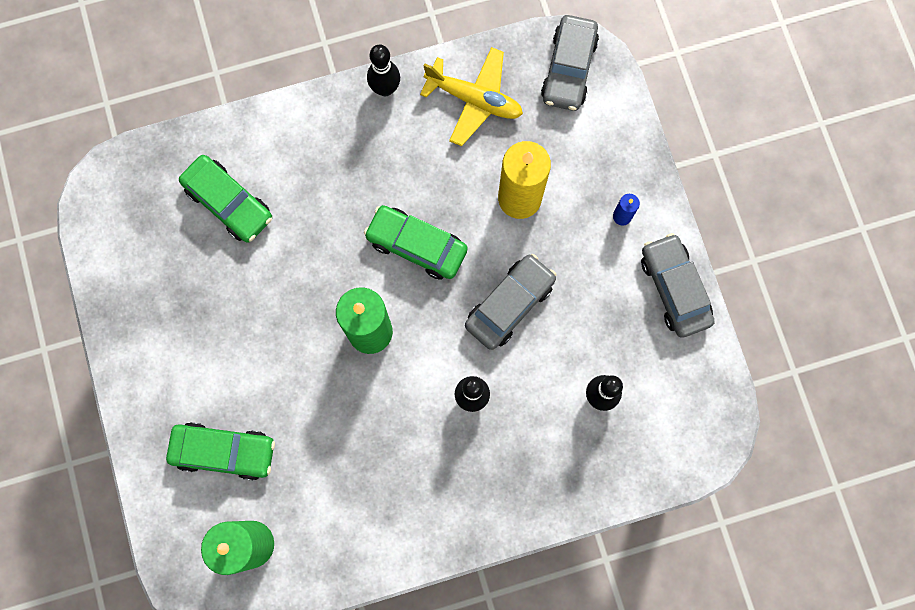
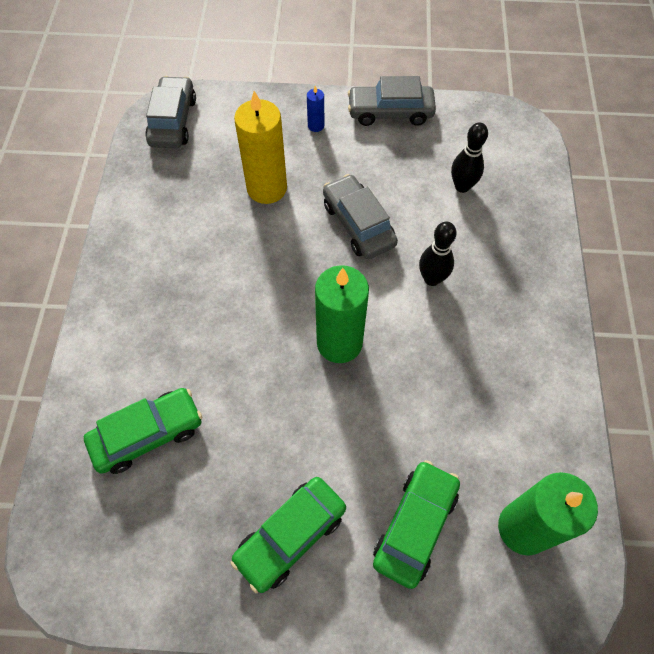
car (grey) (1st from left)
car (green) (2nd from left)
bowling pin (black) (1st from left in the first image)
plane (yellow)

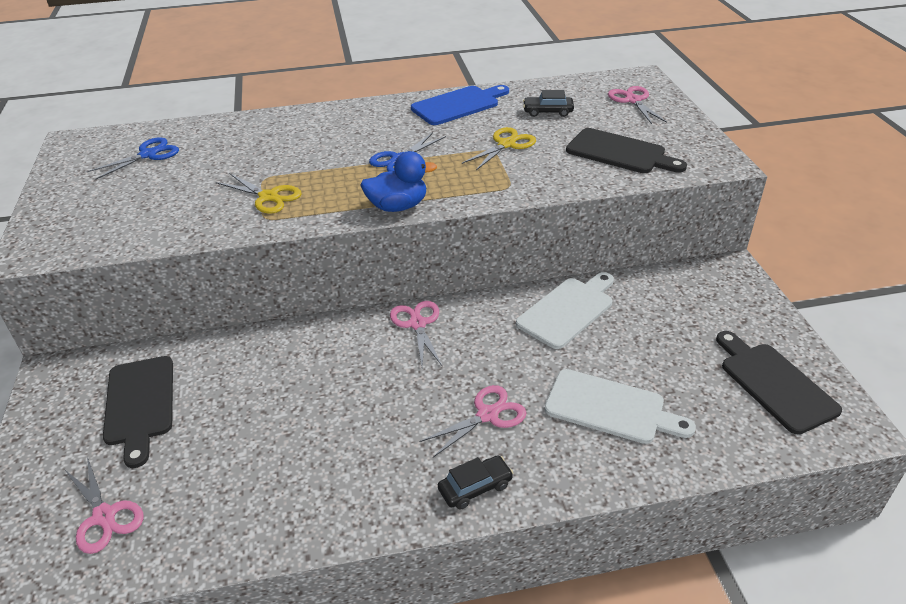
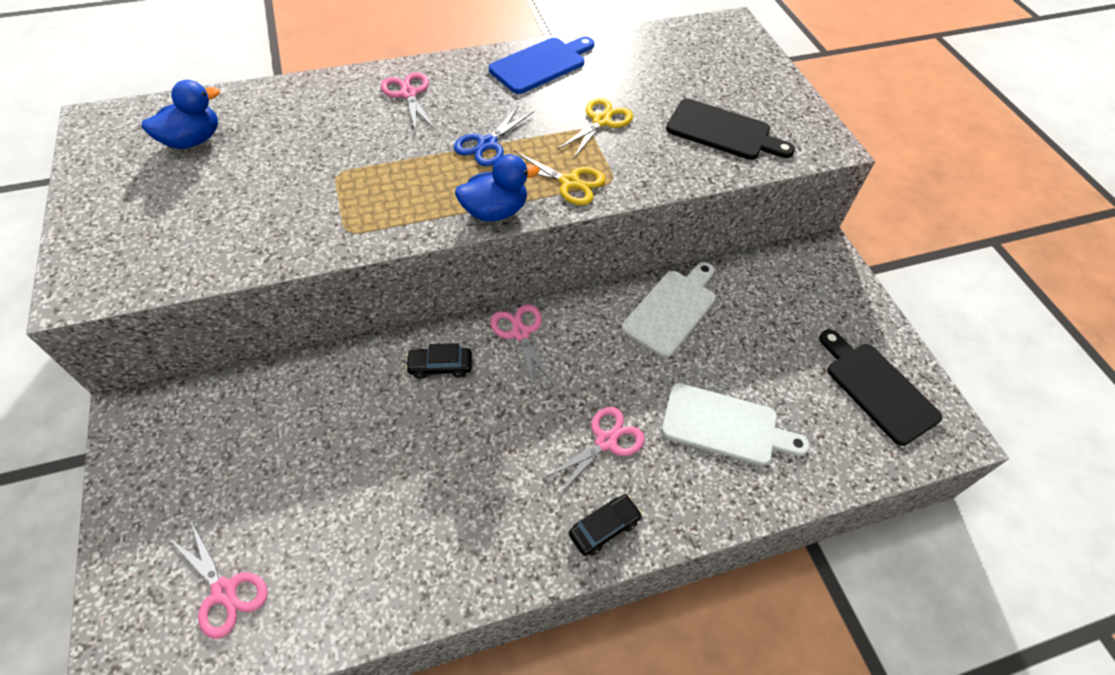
duck (blue) (1st from left)
scissors (pink) (2nd from left)
car (black) (1st from left)
scissors (yellow) (1st from left)
cutting board (black) (1st from left in the first image)

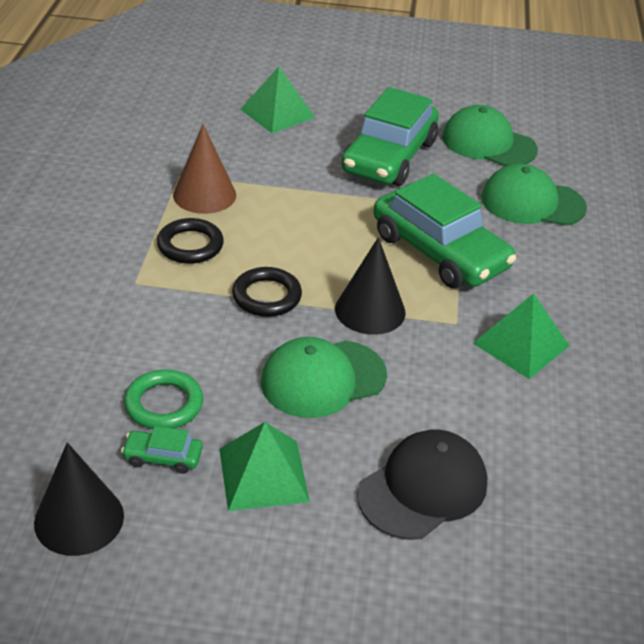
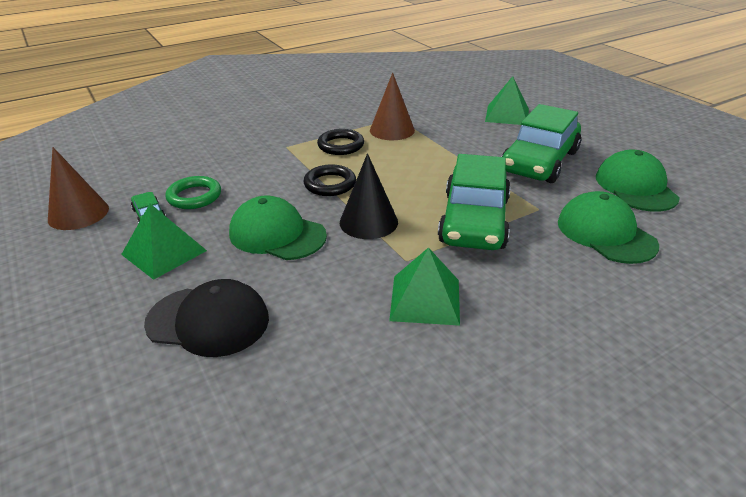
cone (brown) (1st from left)
car (green) (3rd from left)

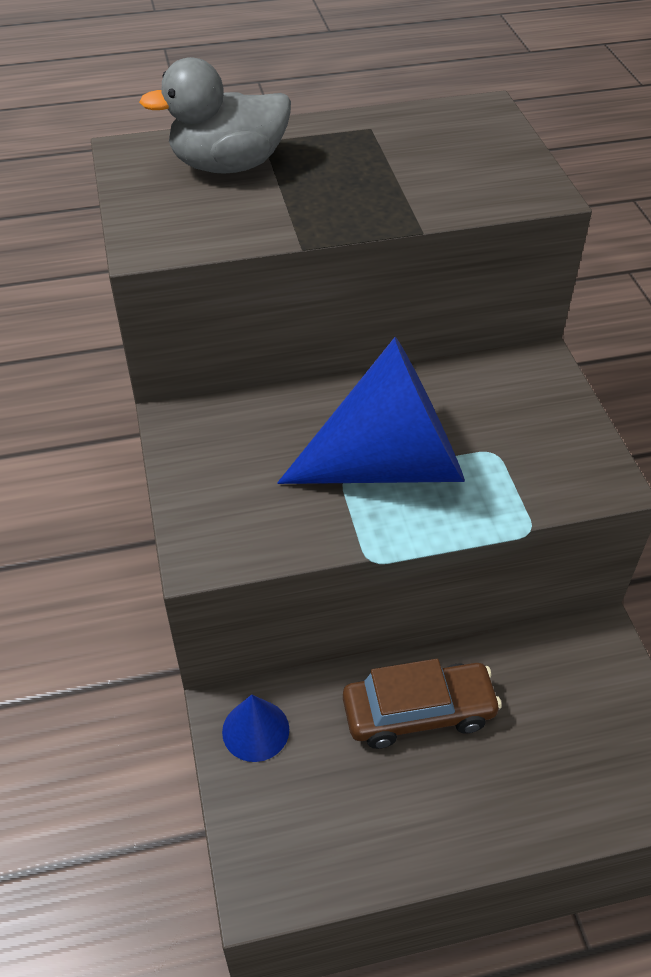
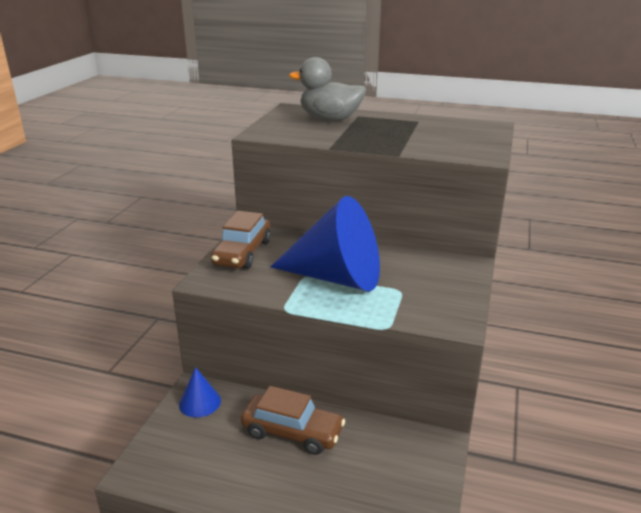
car (brown) (1st from left)

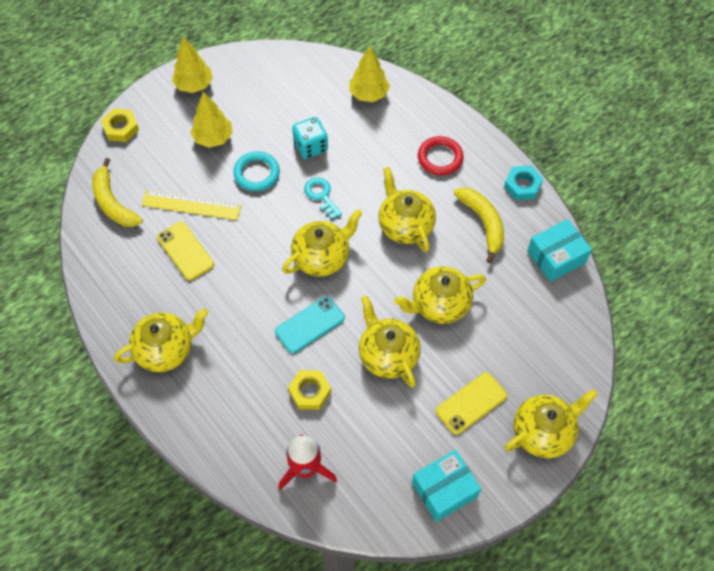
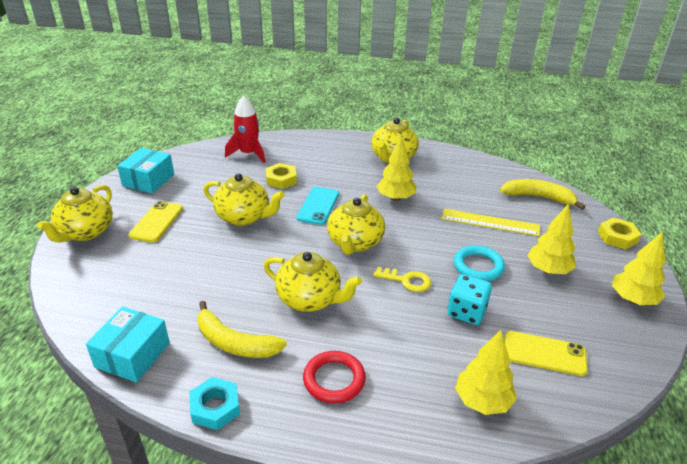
key (yellow)
tree (yellow) (1st from left)
ruler (yellow)
phone (yellow) (2nd from left)
teapot (yellow) (5th from left in the first image)

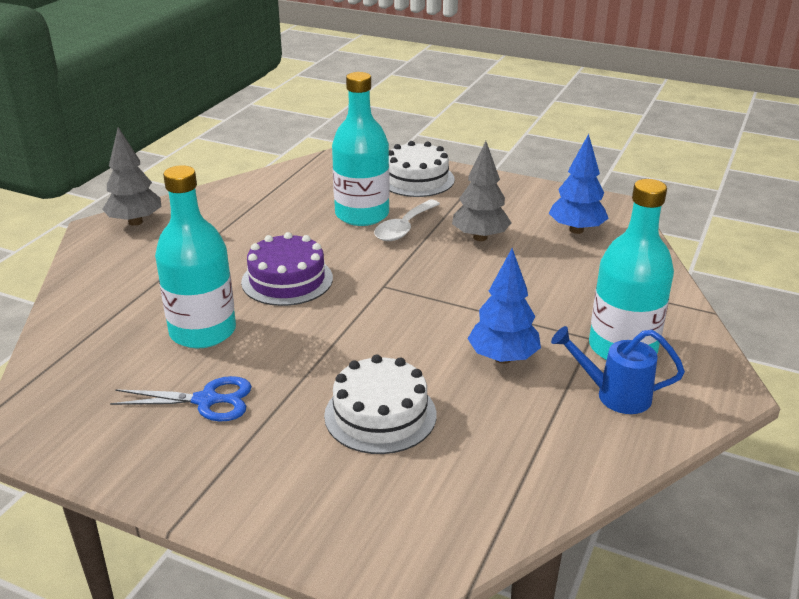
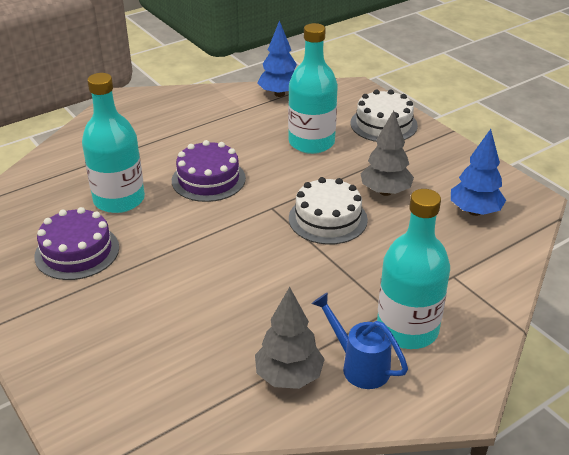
cake (purple) (1st from left)
tree (grey) (1st from left)
tree (blue) (1st from left)
cake (white) (1st from left)
spoon (white)

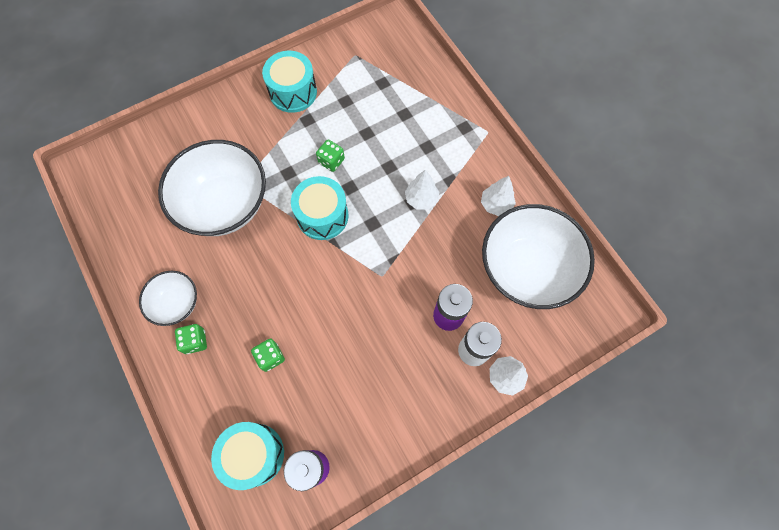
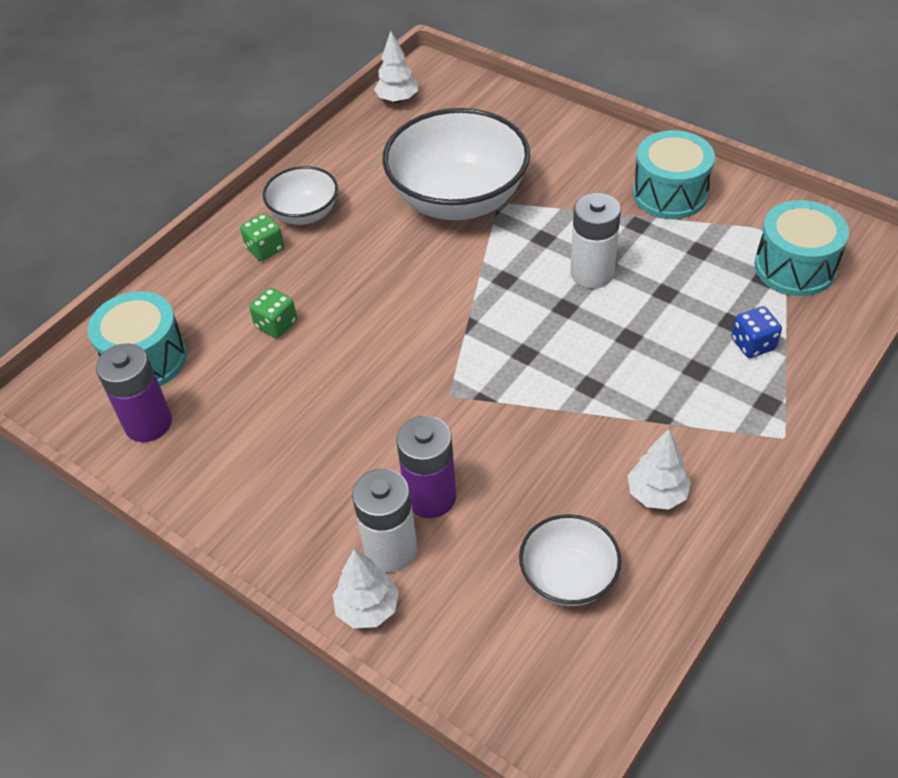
tree (white) (2nd from left)
bowl (white) (3rd from left)
battery (white) (2nd from left)
dice (blue)
drum (turquoise) (3rd from left)

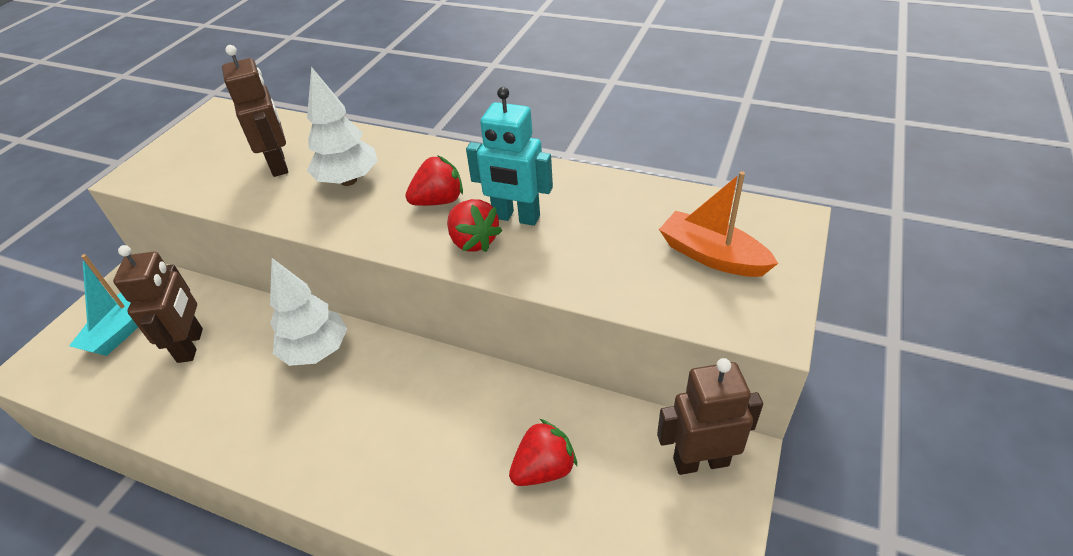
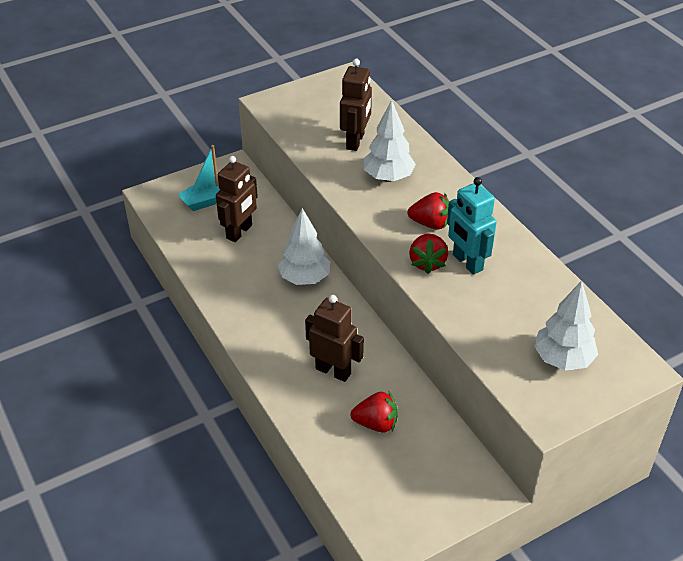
robot (brown) (2nd from left)
tree (white) (3rd from left)

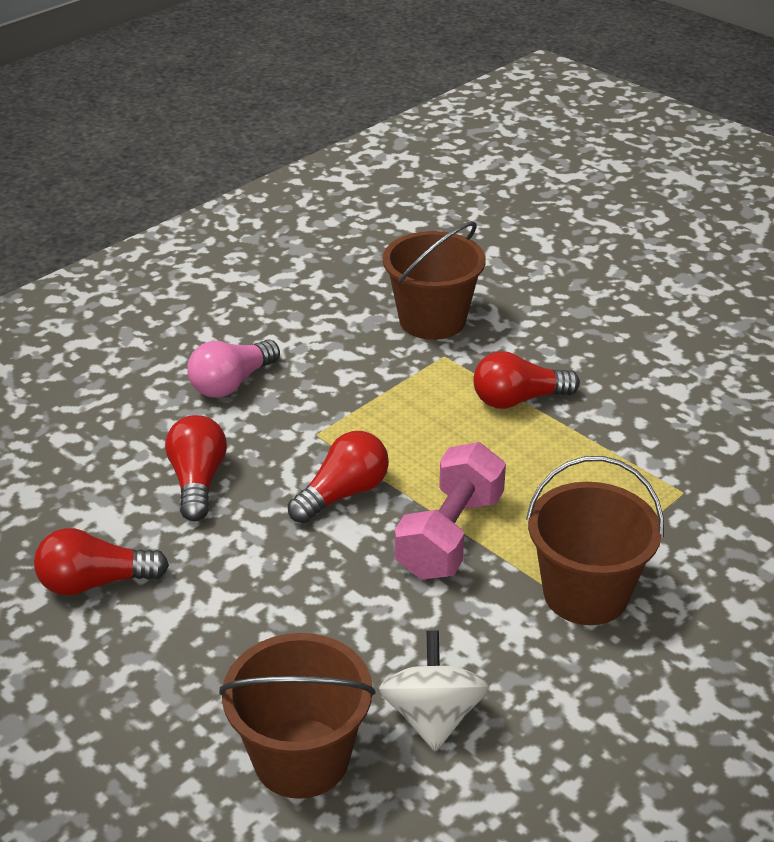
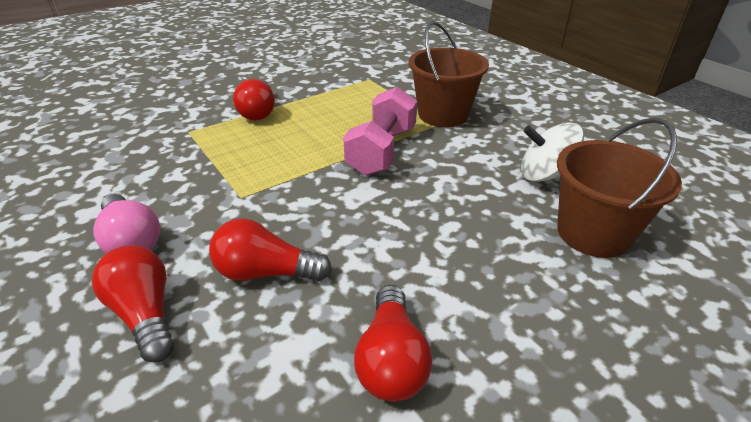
light bulb (red) (1st from left)
dumbbell (pink)
bucket (brown) (2nd from left in the first image)

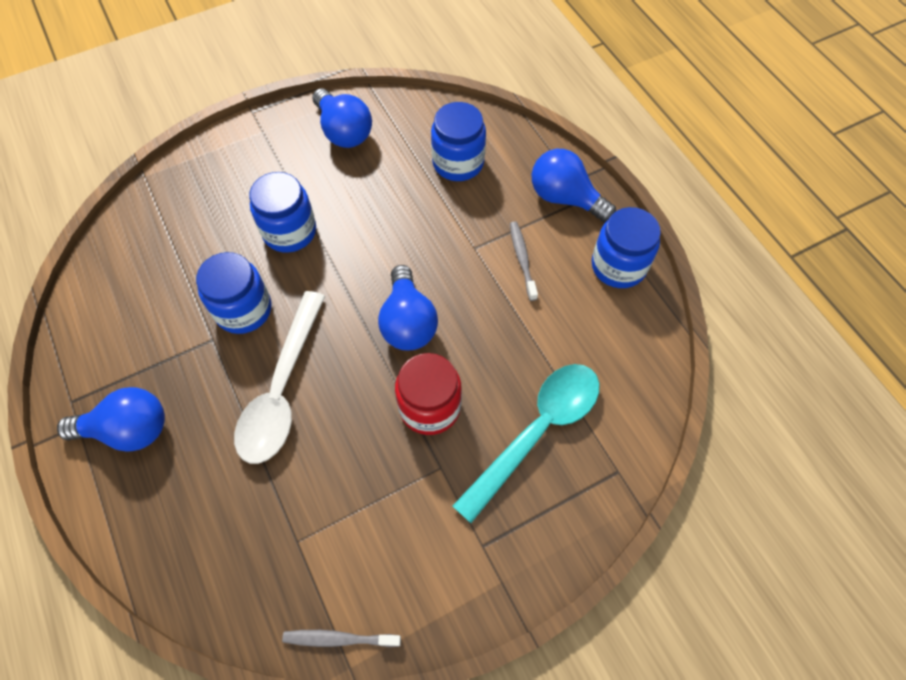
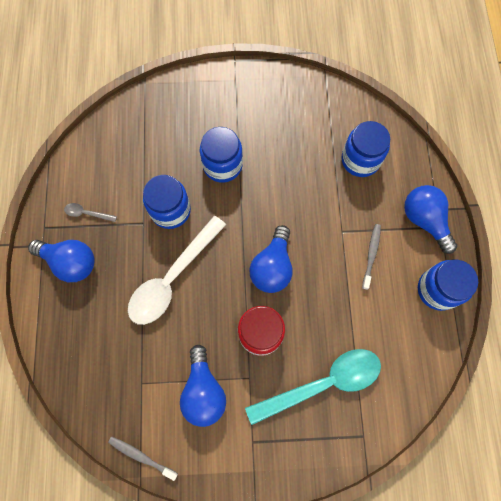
spoon (grey)
light bulb (blue) (2nd from left)

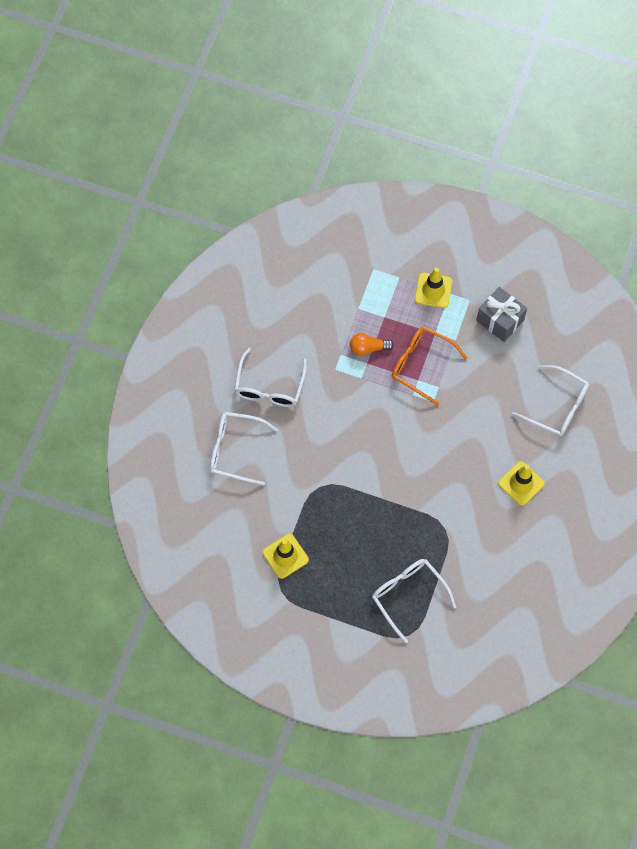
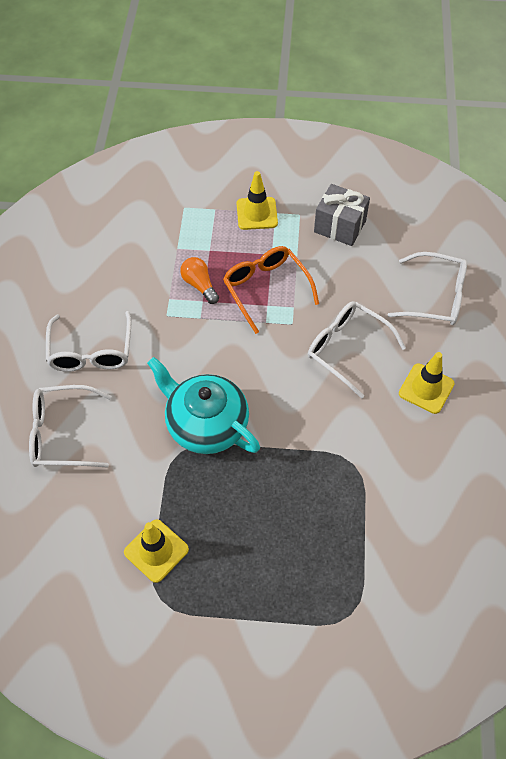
teapot (turquoise)
light bulb (orange)
glasses (orange)
glasses (white) (3rd from left)

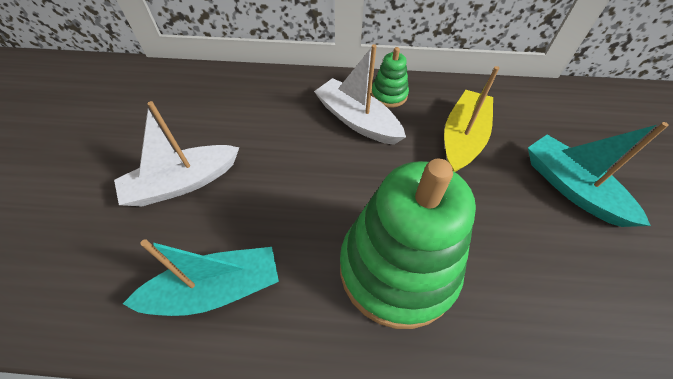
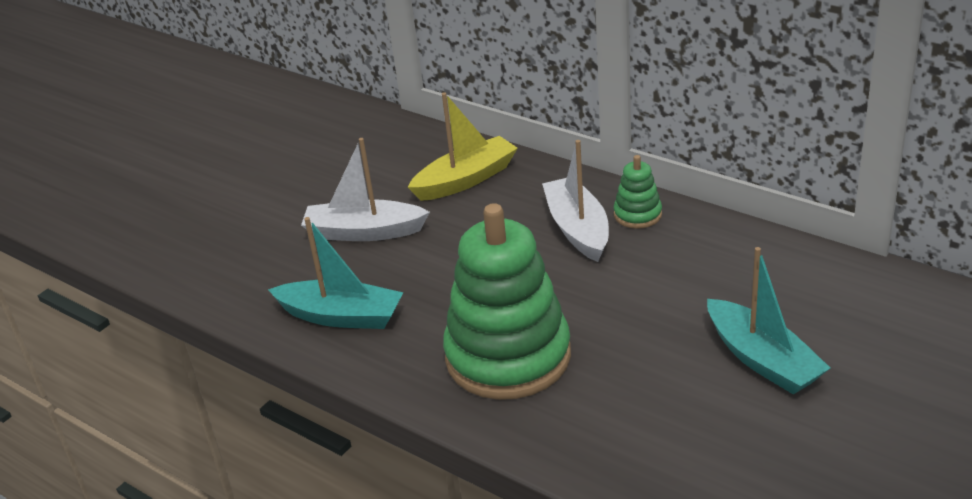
boat (yellow)
boat (turquoise) (2nd from left)

